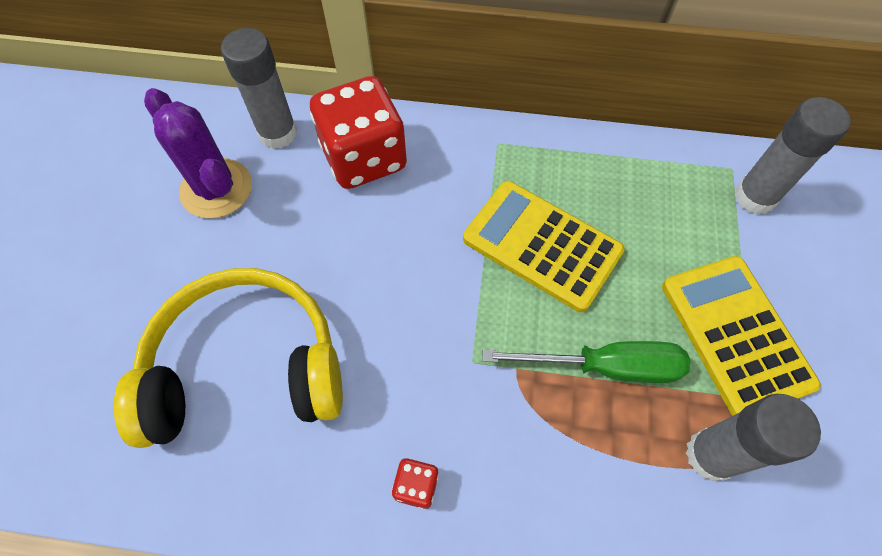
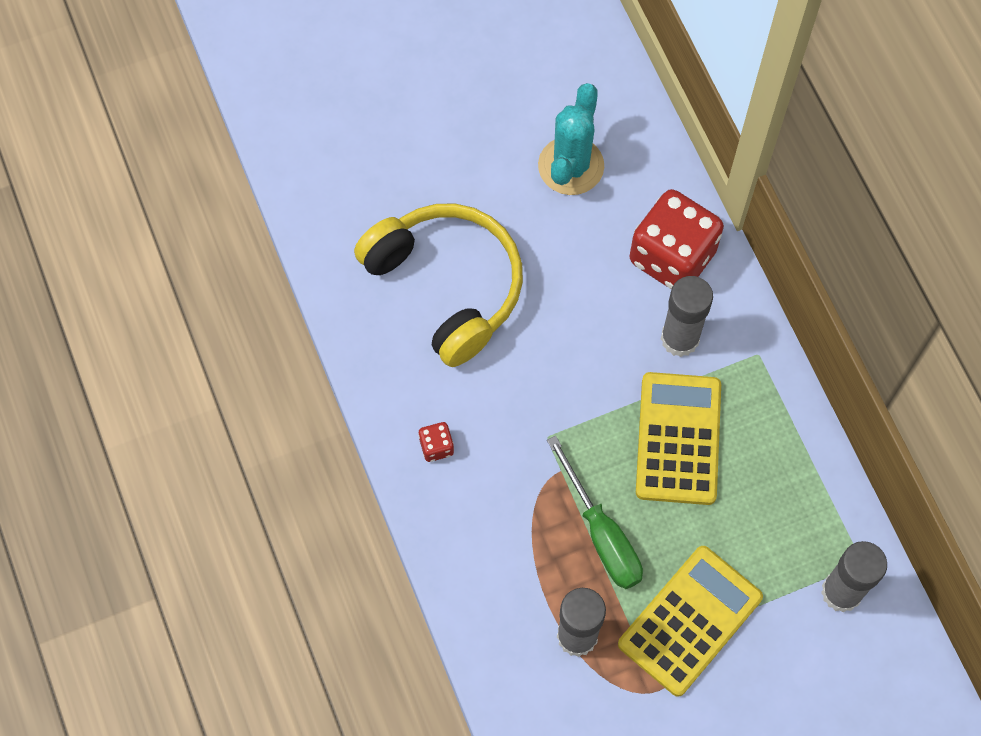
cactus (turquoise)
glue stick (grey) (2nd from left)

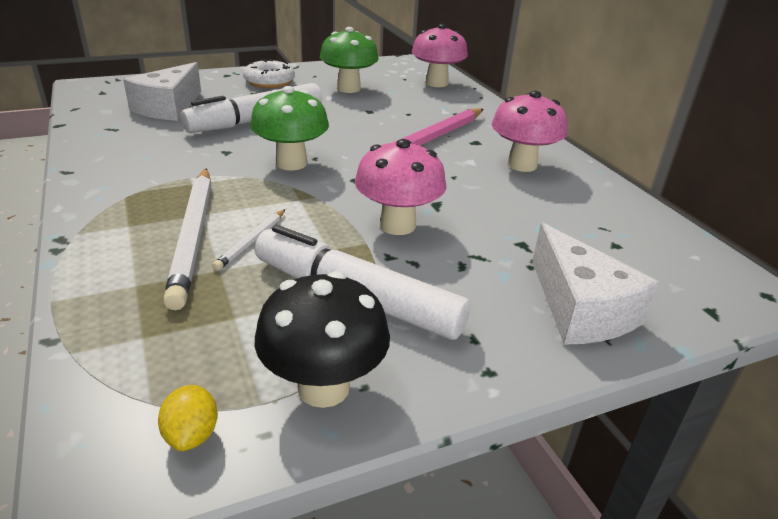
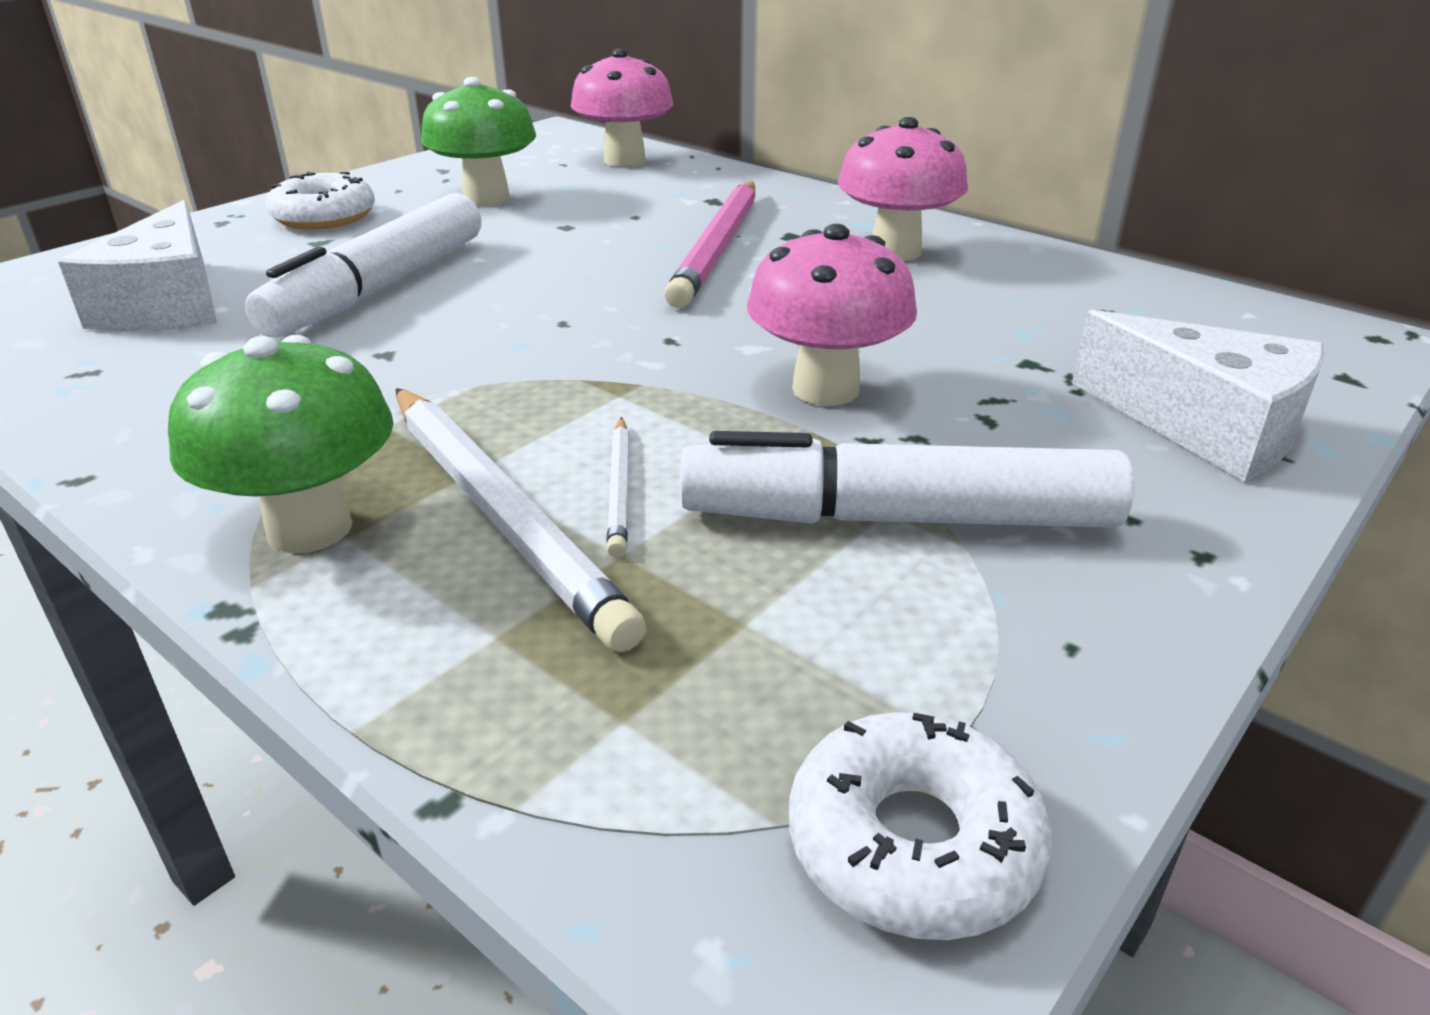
mushroom (green) (1st from left)
donut (white) (2nd from left)
mushroom (black)

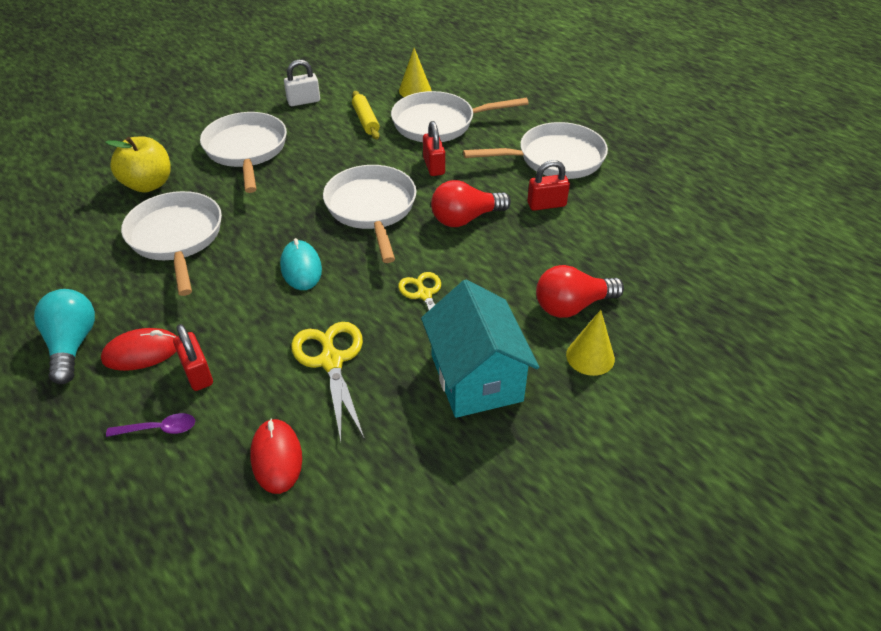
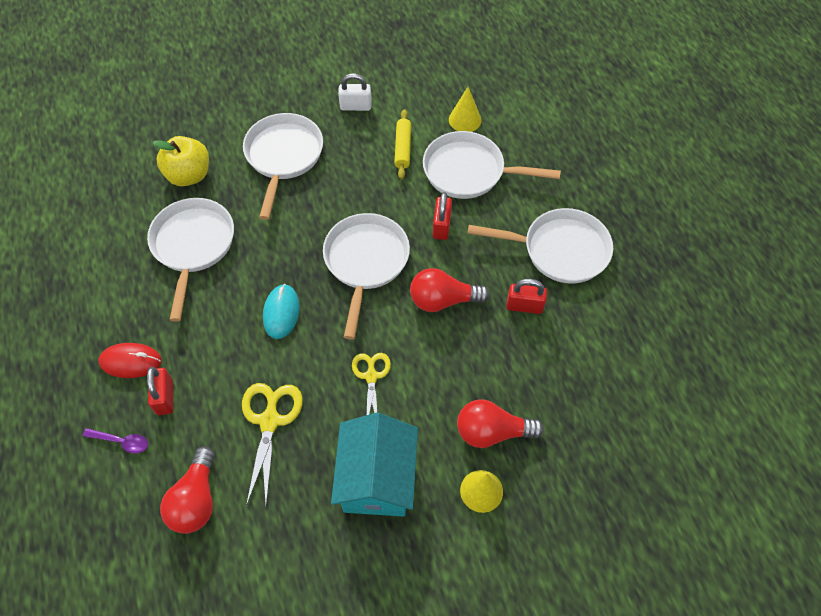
light bulb (red) (1st from left)
light bulb (turquoise)

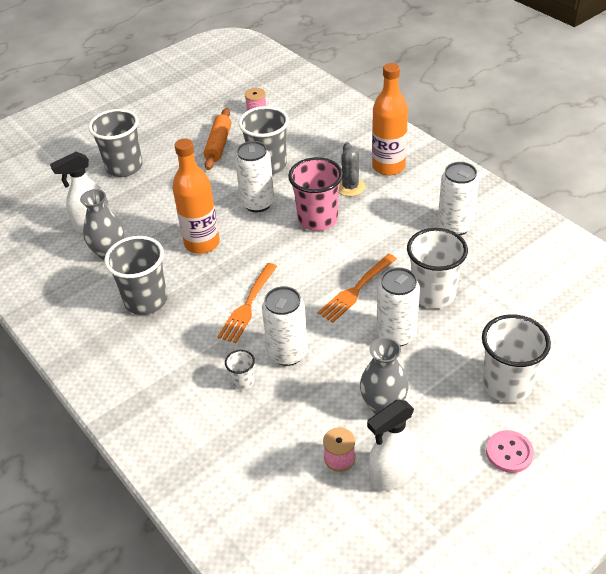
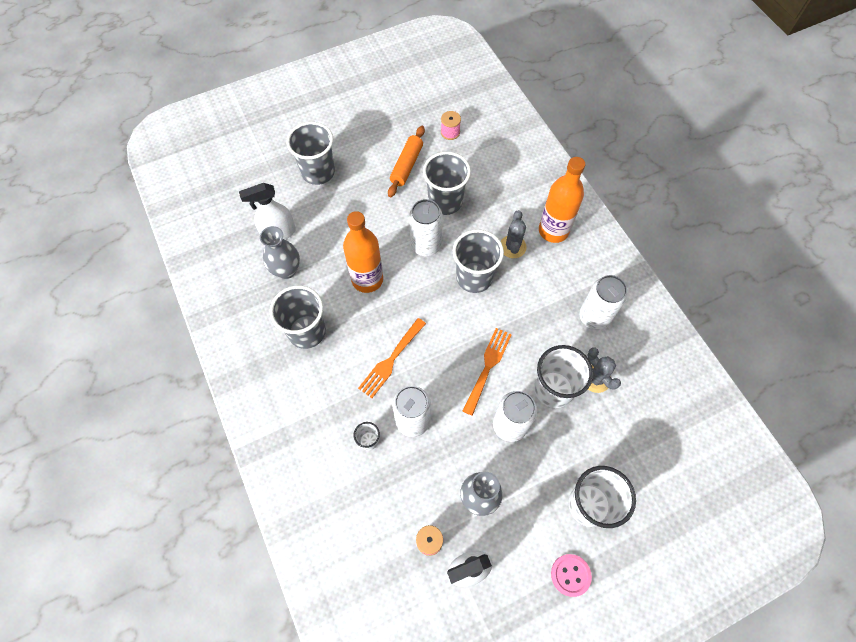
cup (grey) (4th from left)
fork (orange) (2nd from left)
cactus (grey) (2nd from left)

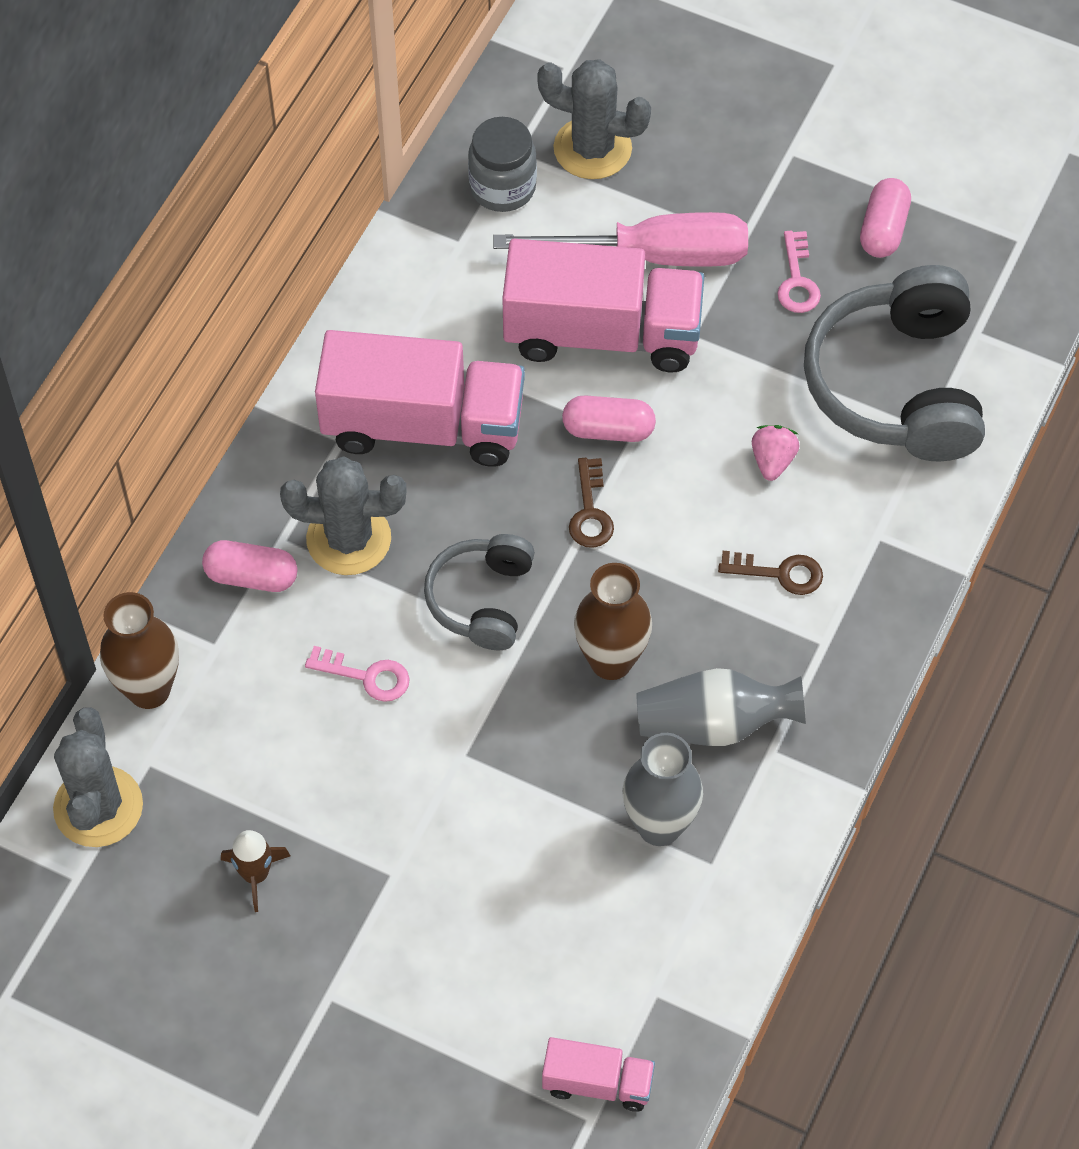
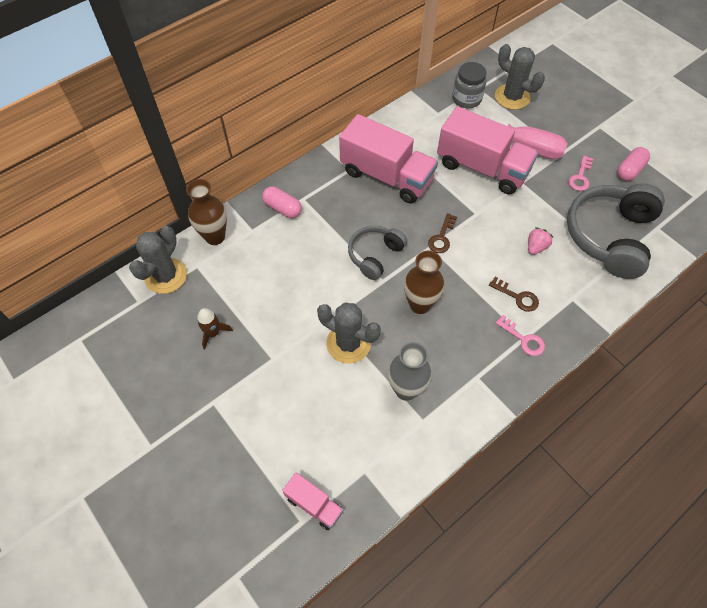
cactus (grey) (2nd from left)
key (pink) (1st from left)
capsule (pink) (2nd from left in the first image)
vase (grey) (2nd from left in the first image)

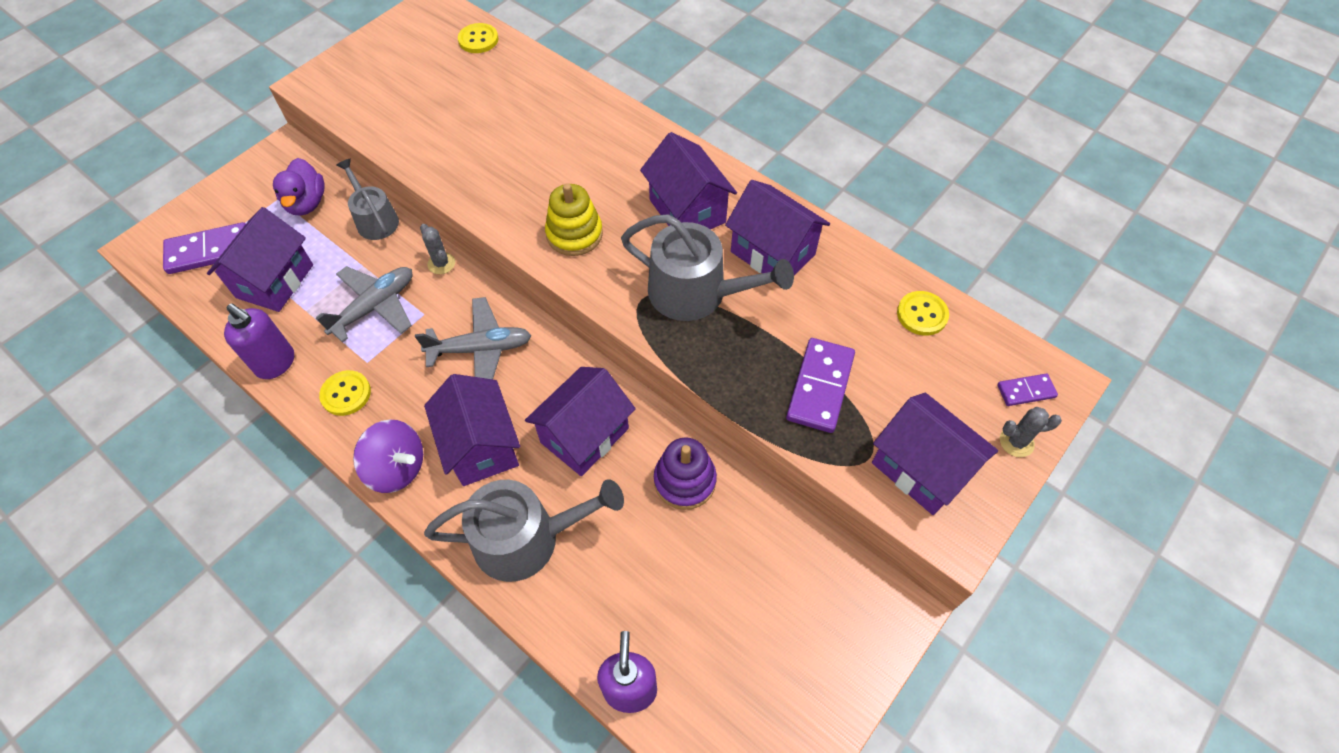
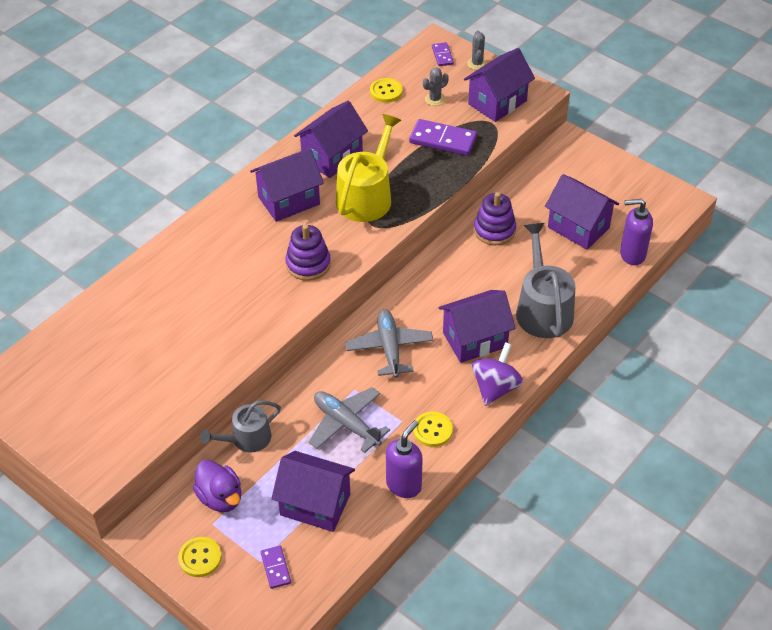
button (yellow) (1st from left)
duck (purple)
domino (purple) (1st from left)
stacking toy (purple) (1st from left)
watering can (yellow)
cactus (grey) (1st from left)
house (purple) (6th from left)

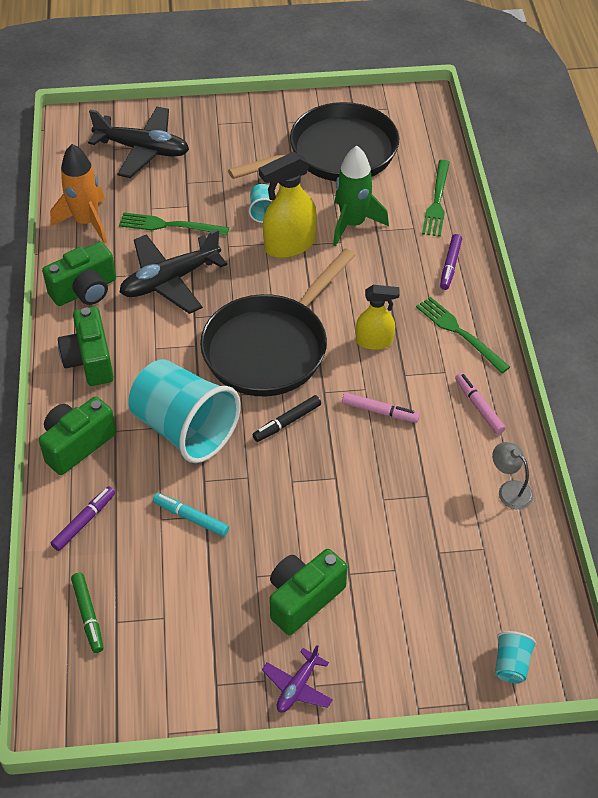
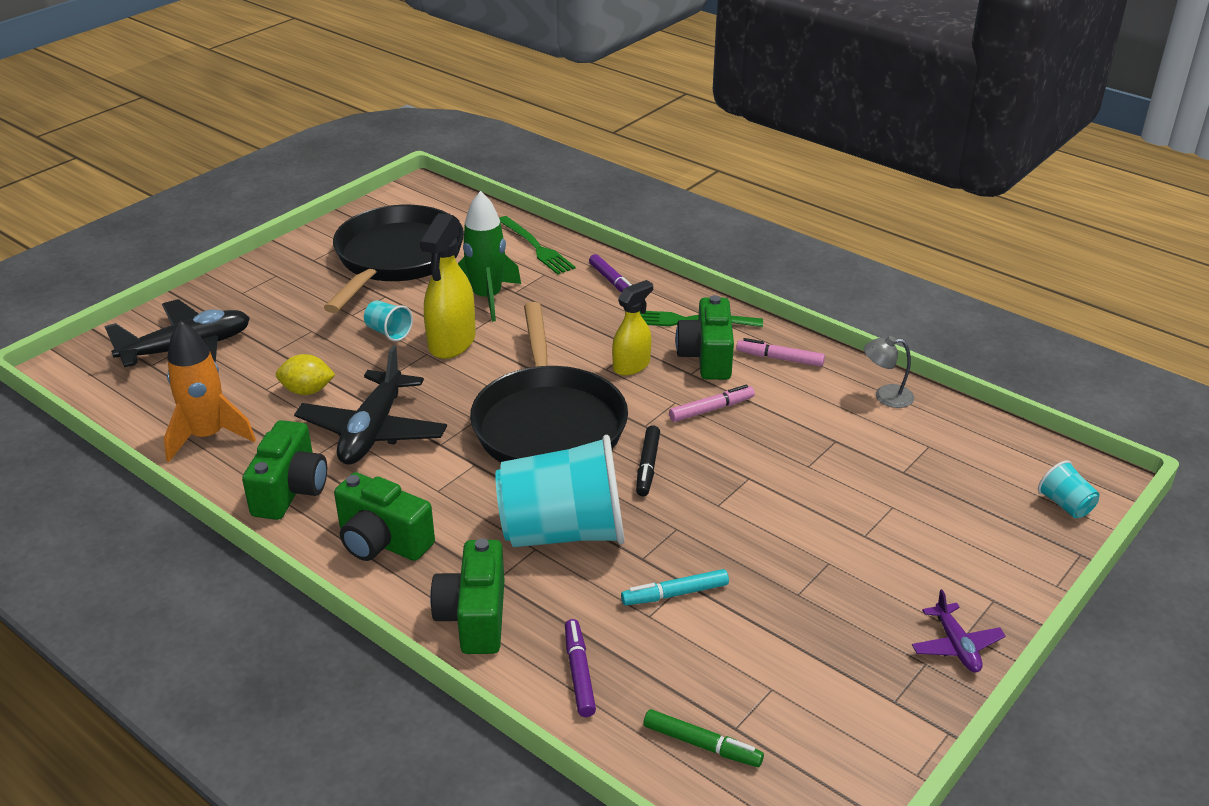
lemon (yellow)
camera (green) (4th from left)

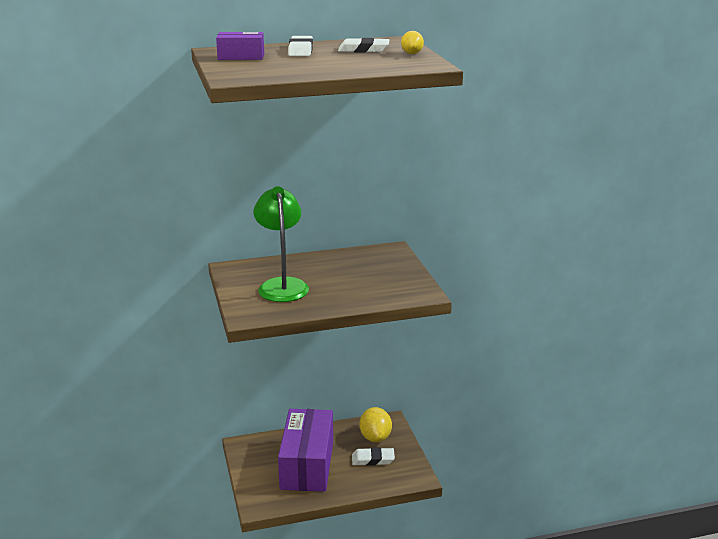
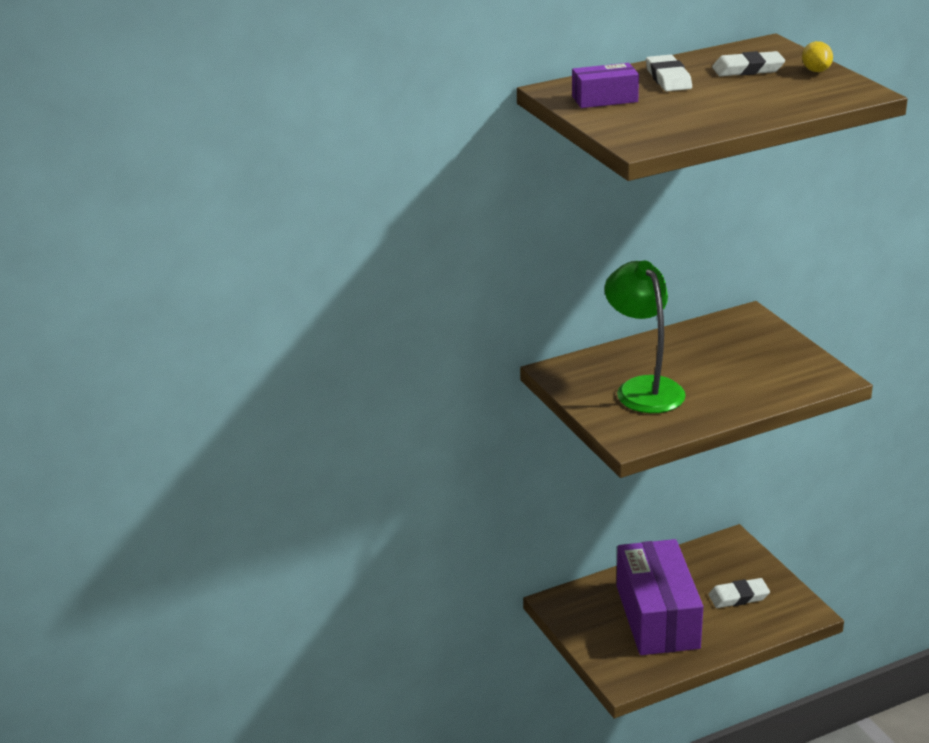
lemon (yellow) (1st from left in the first image)

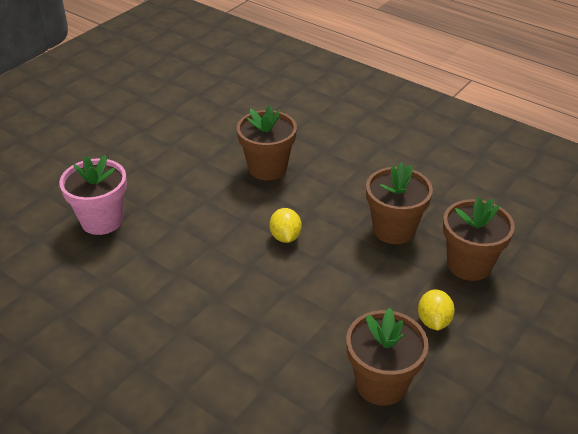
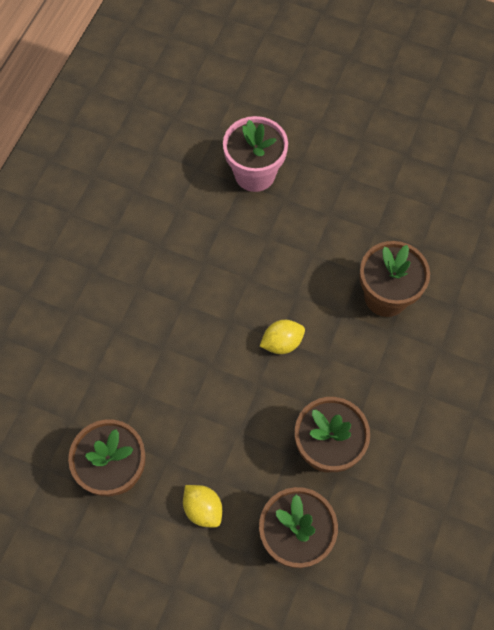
lemon (yellow) (1st from left)

